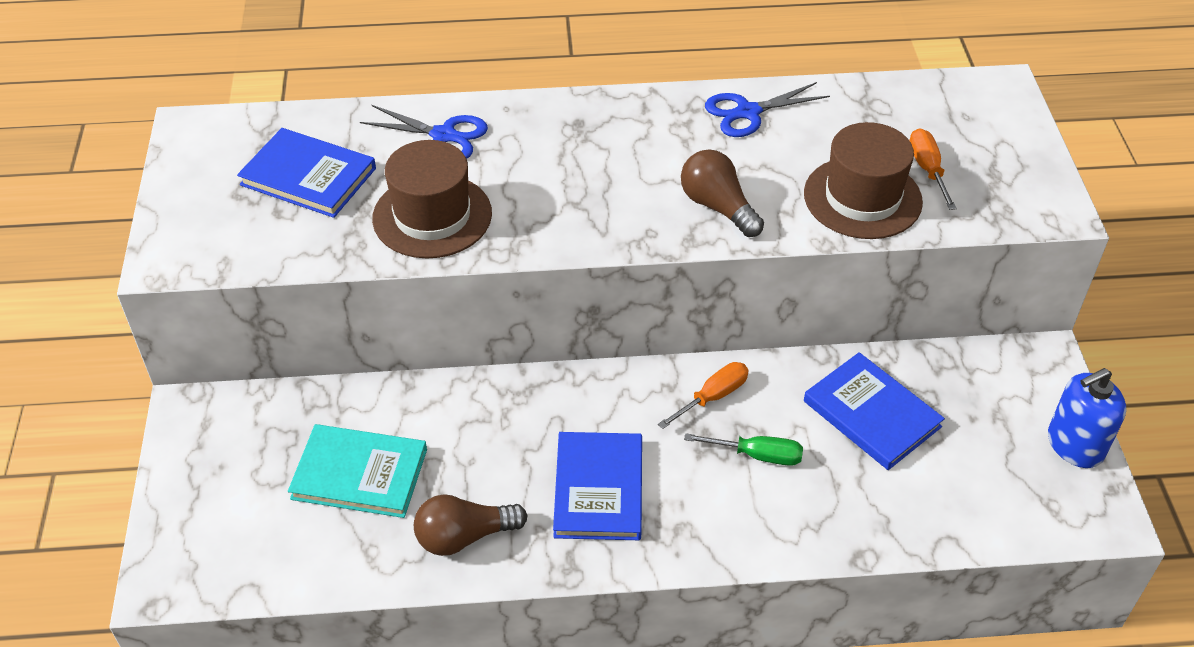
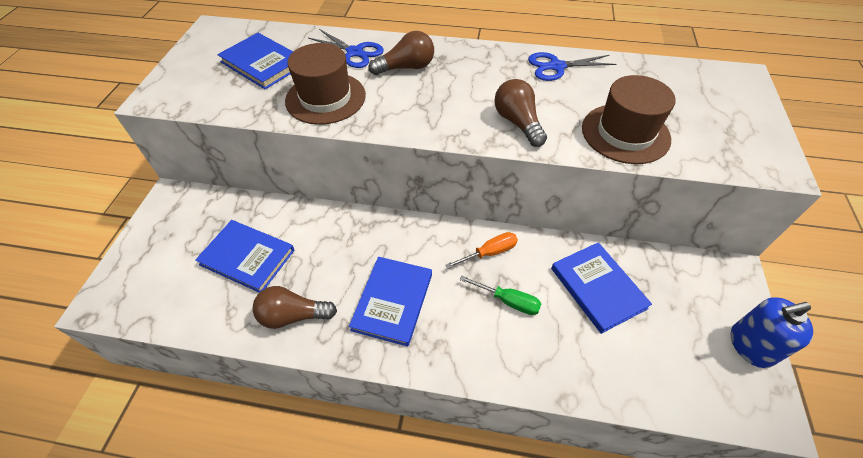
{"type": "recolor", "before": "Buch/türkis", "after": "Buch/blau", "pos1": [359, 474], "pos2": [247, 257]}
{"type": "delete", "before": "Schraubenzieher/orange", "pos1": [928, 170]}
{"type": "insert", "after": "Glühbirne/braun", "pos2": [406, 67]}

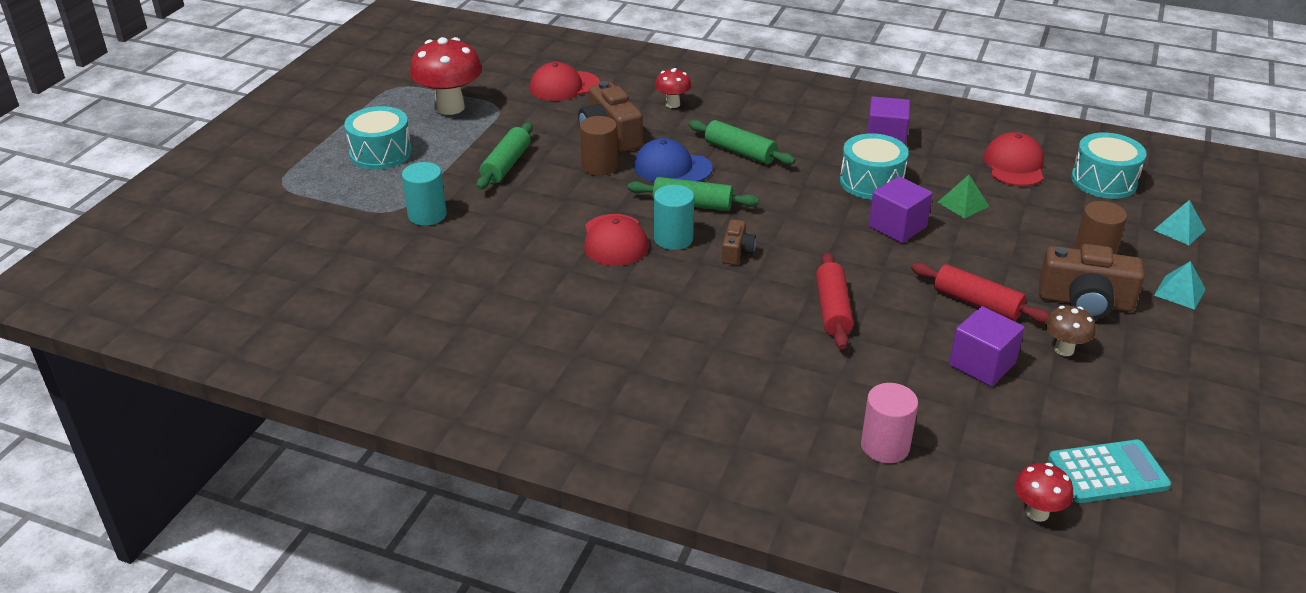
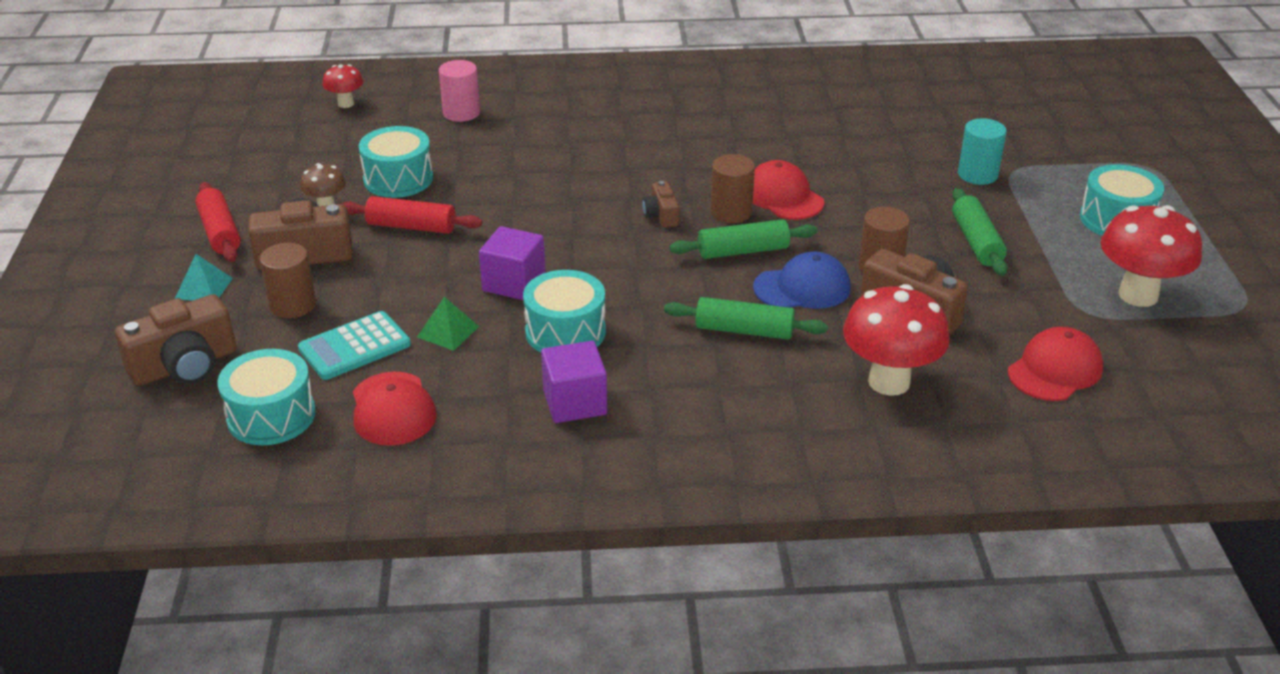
{"type": "recolor", "before": "Vollzylinder/türkis", "after": "Vollzylinder/braun", "pos1": [673, 239], "pos2": [731, 212]}
{"type": "resize", "before": "Pilz/rot", "pos1": [672, 104], "pos2": [889, 382], "scale": 1.93}
{"type": "move", "before": "Nudelholz/rot", "pos1": [833, 310], "pos2": [219, 232]}
{"type": "replace", "before": "Kubus/lila", "after": "Trommel/türkis", "pos1": [982, 364], "pos2": [398, 179]}
{"type": "move", "before": "Taschenrechner/türkis", "pos1": [1107, 472], "pos2": [354, 347]}
{"type": "replace", "before": "Pyramide/türkis", "after": "Kamera/braun", "pos1": [1179, 230], "pos2": [185, 365]}

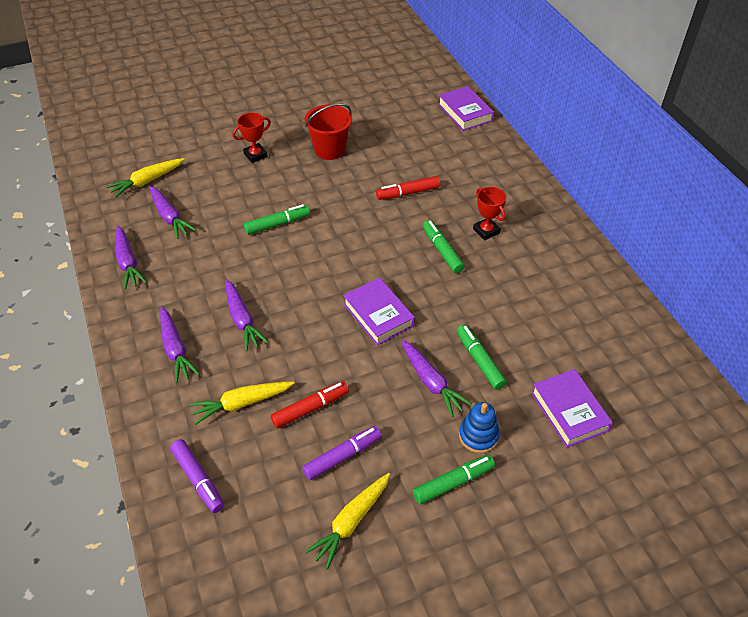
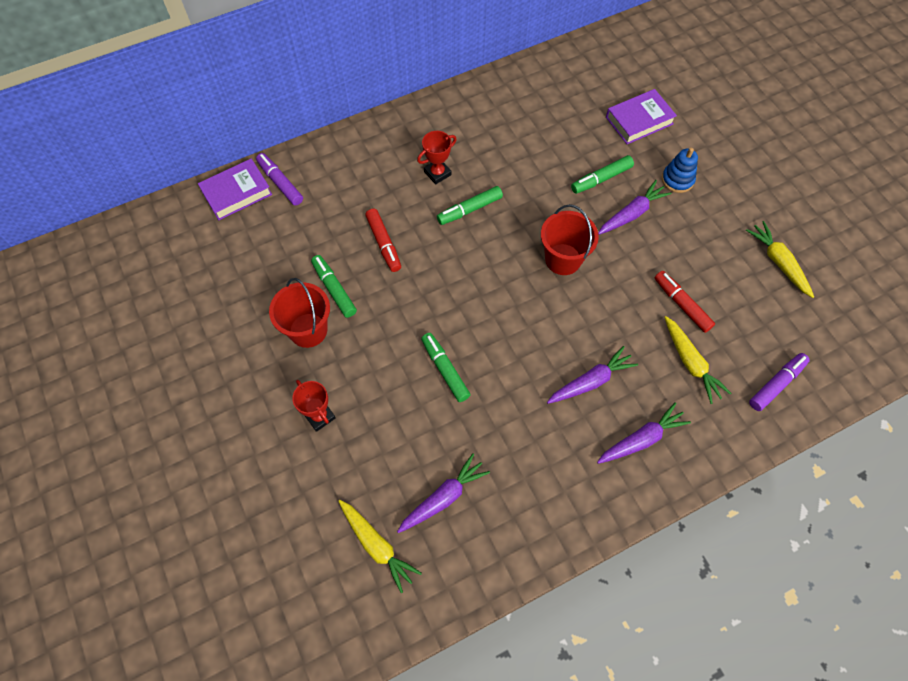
{"type": "delete", "before": "Karotte/lila", "pos1": [128, 262]}
{"type": "move", "before": "Filzstift/lila", "pos1": [342, 456], "pos2": [280, 183]}
{"type": "rotate", "before": "Karotte/gelb", "pos1": [351, 522], "pos2": [778, 262], "turn": -150}
{"type": "replace", "before": "Buch/lila", "after": "Eimer/rot", "pos1": [378, 315], "pos2": [563, 259]}
{"type": "move", "before": "Filzstift/grün", "pos1": [453, 483], "pos2": [334, 289]}

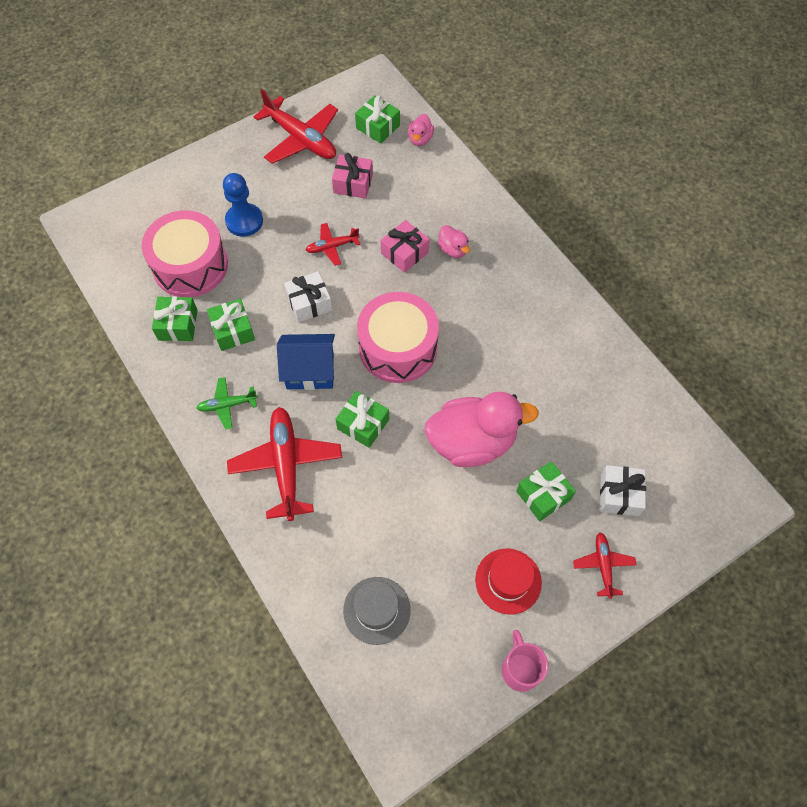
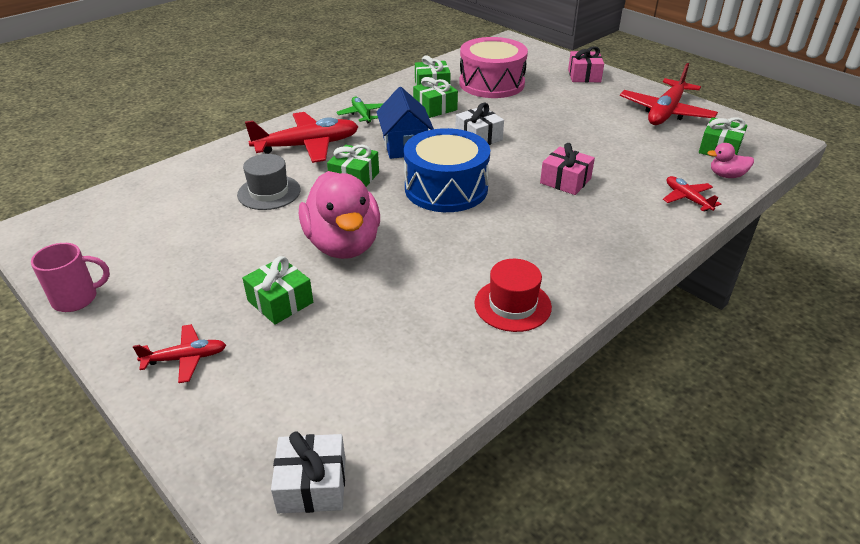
{"type": "delete", "before": "Bauer/blau", "pos1": [244, 221]}
{"type": "move", "before": "Flugzeug/rot", "pos1": [332, 247], "pos2": [687, 199]}
{"type": "move", "before": "Geschenk/rosa", "pos1": [353, 183], "pos2": [584, 76]}
{"type": "move", "before": "Hut/grau", "pos1": [376, 610], "pos2": [269, 192]}
{"type": "recolor", "before": "Trommel/rosa", "after": "Trommel/blau", "pos1": [398, 348], "pos2": [446, 188]}
{"type": "delete", "before": "Ente/rosa", "pos1": [453, 249]}
{"type": "move", "before": "Hut/rot", "pos1": [508, 581], "pos2": [512, 305]}
{"type": "move", "before": "Geschenk/weiß", "pos1": [619, 495], "pos2": [312, 485]}

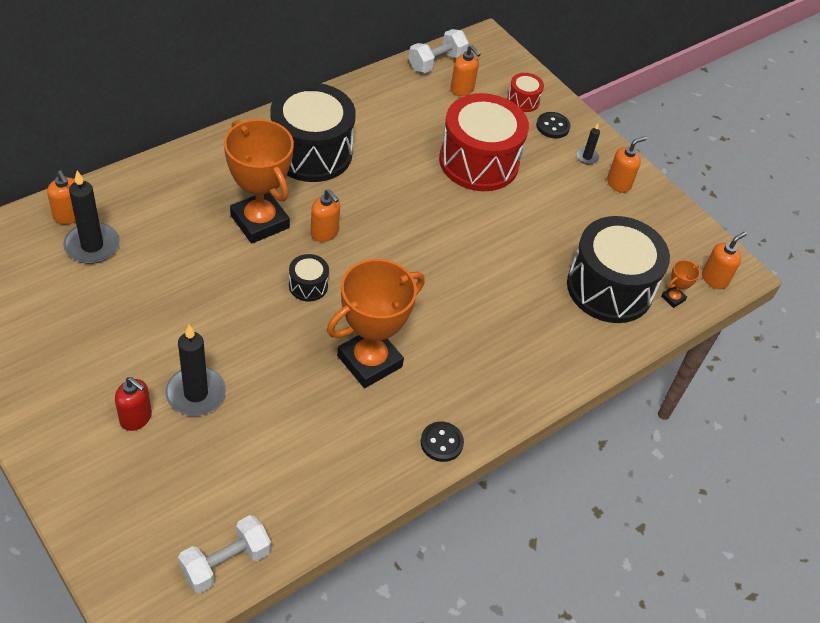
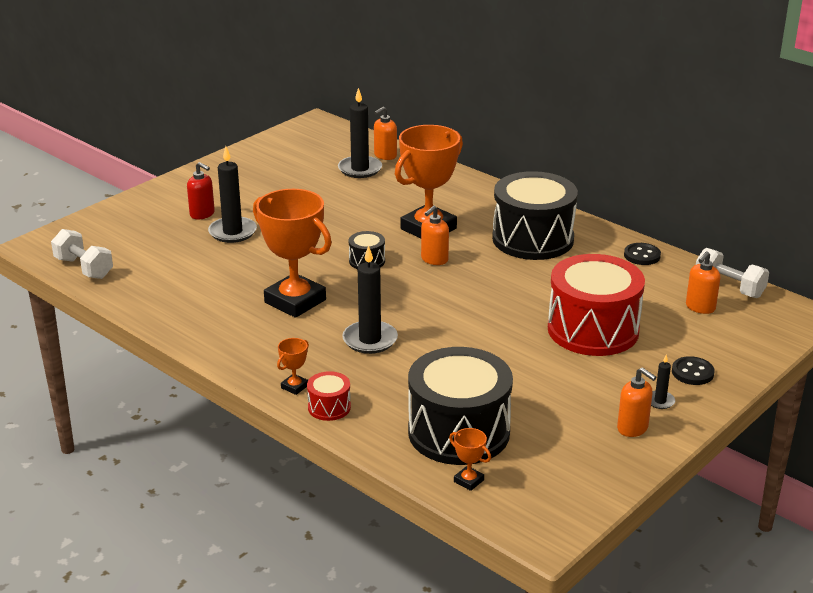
{"type": "rotate", "before": "Seifenspender/rot", "pos1": [136, 418], "pos2": [202, 214], "turn": -75}
{"type": "move", "before": "Knopf/schwarz", "pos1": [441, 443], "pos2": [642, 255]}
{"type": "move", "before": "Trommel/rot", "pos1": [523, 100], "pos2": [329, 407]}
{"type": "delete", "before": "Seifenspender/orange", "pos1": [714, 279]}
{"type": "insert", "after": "Pokal/orange", "pos2": [294, 387]}
{"type": "insert", "after": "Kerze/schwarz", "pos2": [370, 340]}

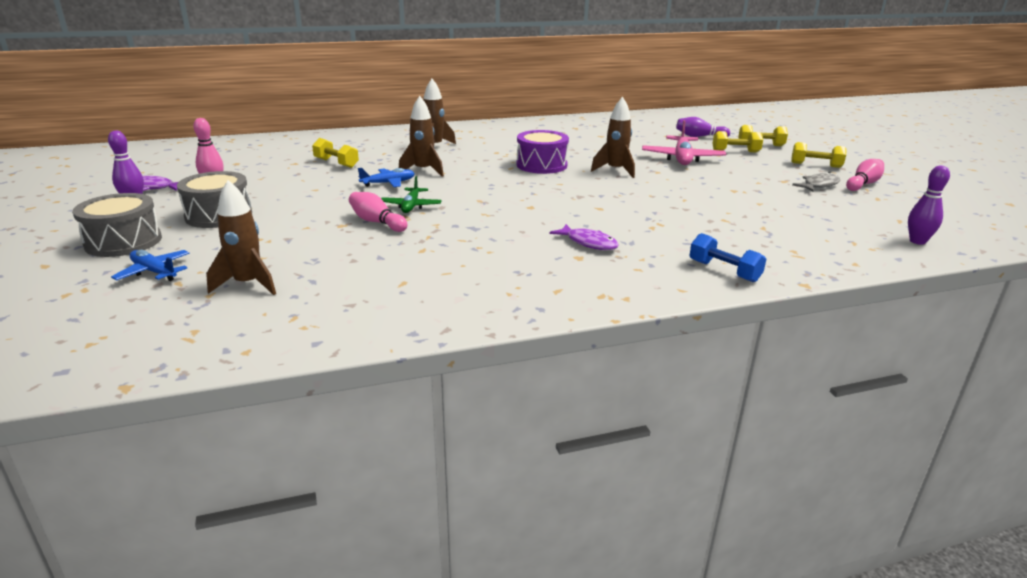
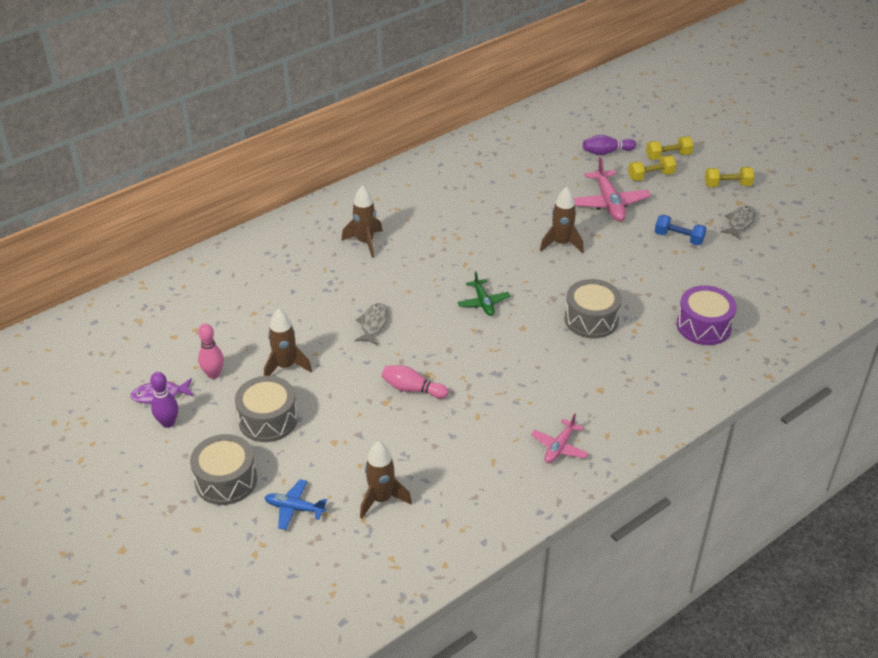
{"type": "delete", "before": "Hantel/gelb", "pos1": [336, 163]}
{"type": "replace", "before": "Flugzeug/blau", "after": "Fisch/grau", "pos1": [388, 183], "pos2": [373, 324]}
{"type": "move", "before": "Flugzeug/grün", "pos1": [411, 206], "pos2": [483, 302]}
{"type": "move", "before": "Rakete/braun", "pos1": [423, 171], "pos2": [285, 366]}
{"type": "move", "before": "Trommel/lila", "pos1": [541, 165], "pos2": [703, 326]}
{"type": "delete", "before": "Fisch/lila", "pos1": [588, 243]}
{"type": "move", "before": "Hantel/blau", "pos1": [724, 271], "pos2": [678, 238]}
{"type": "delete", "before": "Bowlingkegel/rosa", "pos1": [863, 184]}
{"type": "delete", "before": "Bowlingkegel/lila", "pos1": [917, 241]}
{"type": "insert", "after": "Flugzeug/rosa", "pos2": [559, 447]}
{"type": "insert", "after": "Trommel/grau", "pos2": [591, 319]}

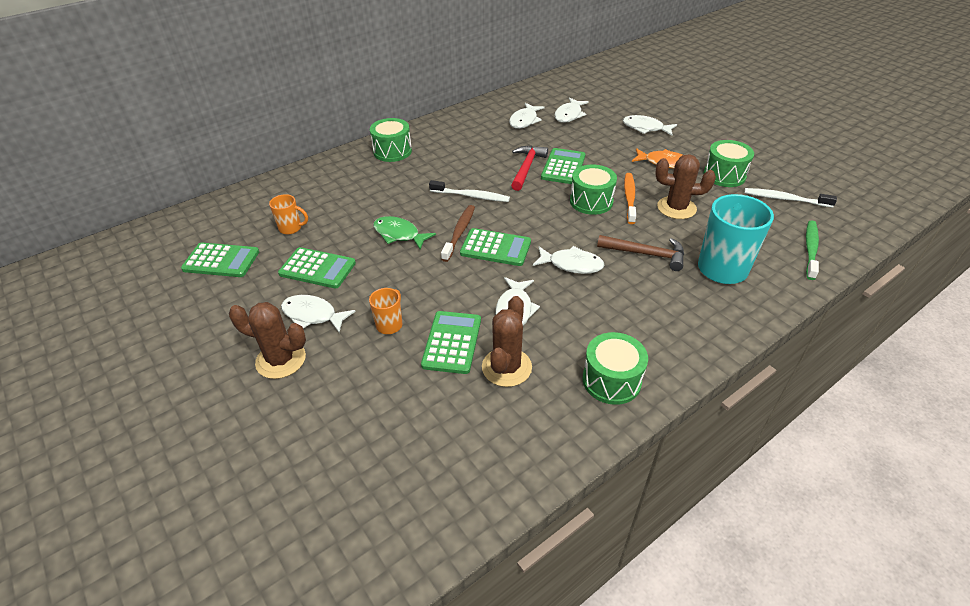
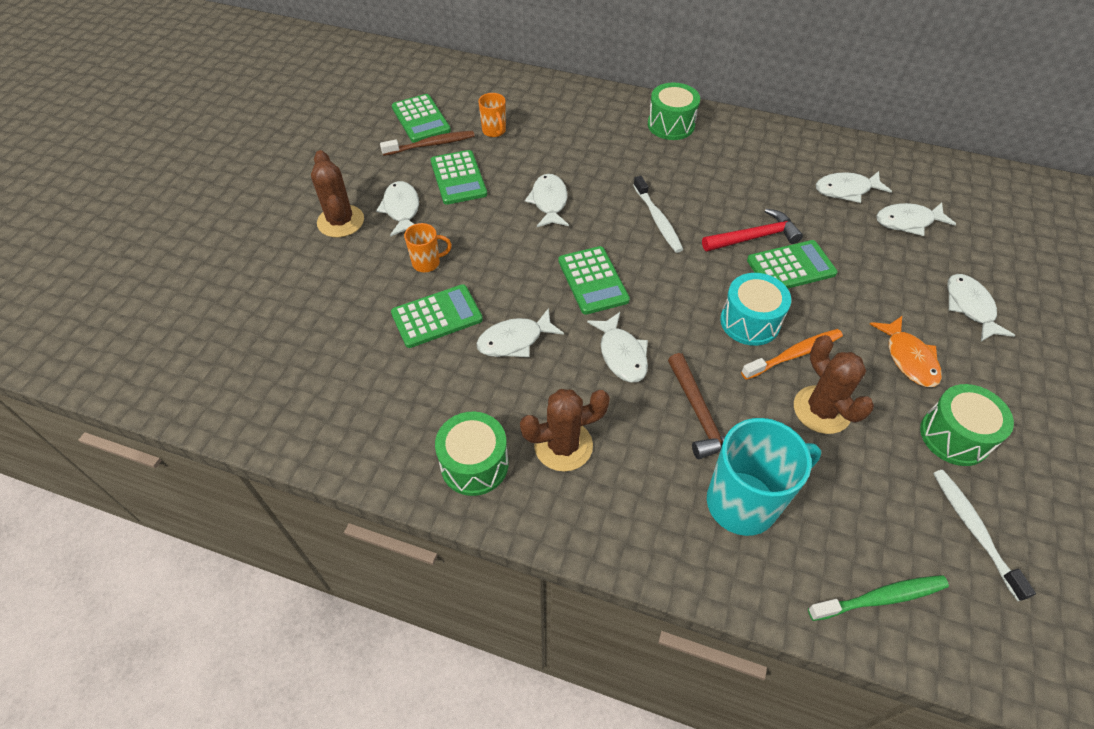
{"type": "recolor", "before": "Fisch/grün", "after": "Fisch/weiß", "pos1": [399, 234], "pos2": [549, 202]}
{"type": "move", "before": "Zahnbürste/braun", "pos1": [459, 232], "pos2": [431, 144]}
{"type": "move", "before": "Kaktus/braun", "pos1": [506, 367], "pos2": [563, 445]}
{"type": "recolor", "before": "Trommel/grün", "after": "Trommel/türkis", "pos1": [591, 201], "pos2": [750, 322]}

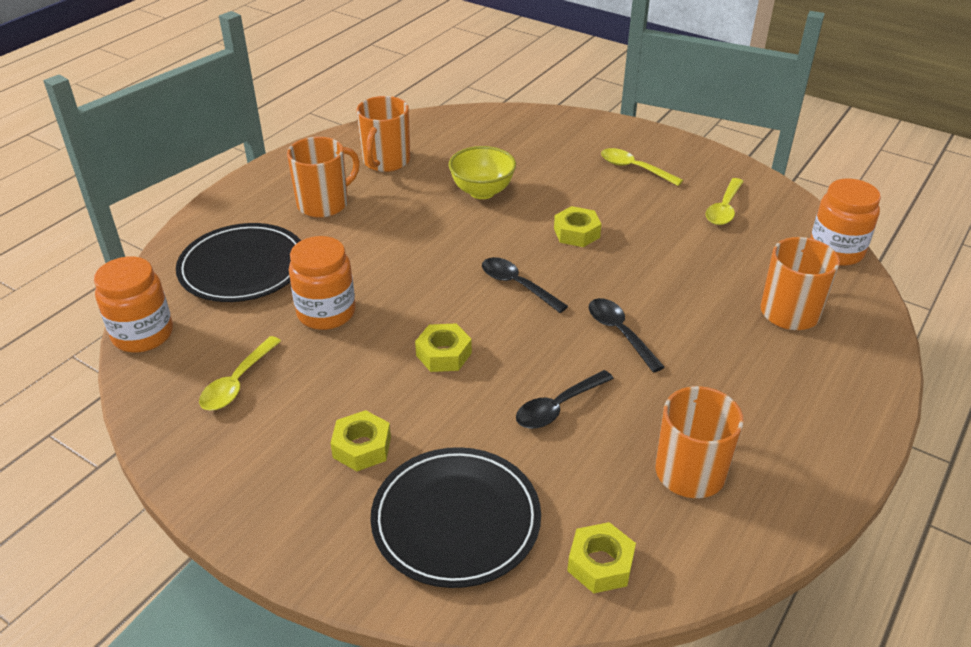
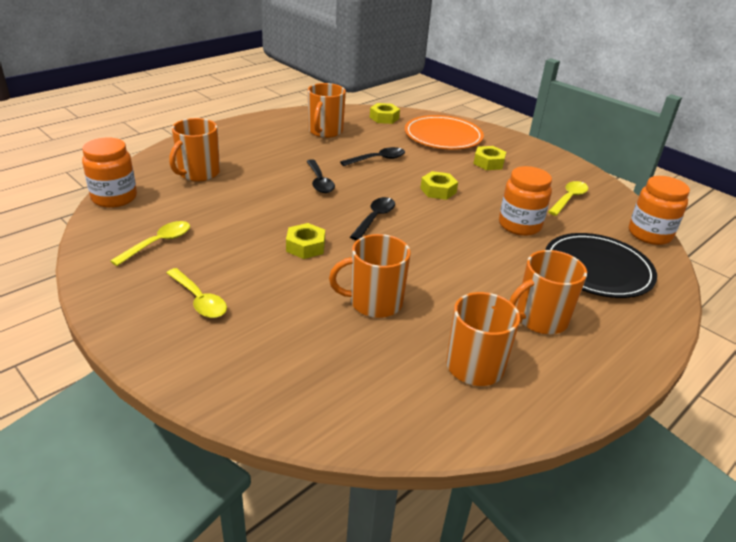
{"type": "recolor", "before": "Teller/schwarz", "after": "Teller/orange", "pos1": [456, 520], "pos2": [443, 136]}
{"type": "replace", "before": "Schüssel/gelb", "after": "Tasse/orange", "pos1": [482, 192], "pos2": [374, 302]}
{"type": "rotate", "before": "Löffel/schwarz", "pos1": [517, 285], "pos2": [374, 218], "turn": -120}

